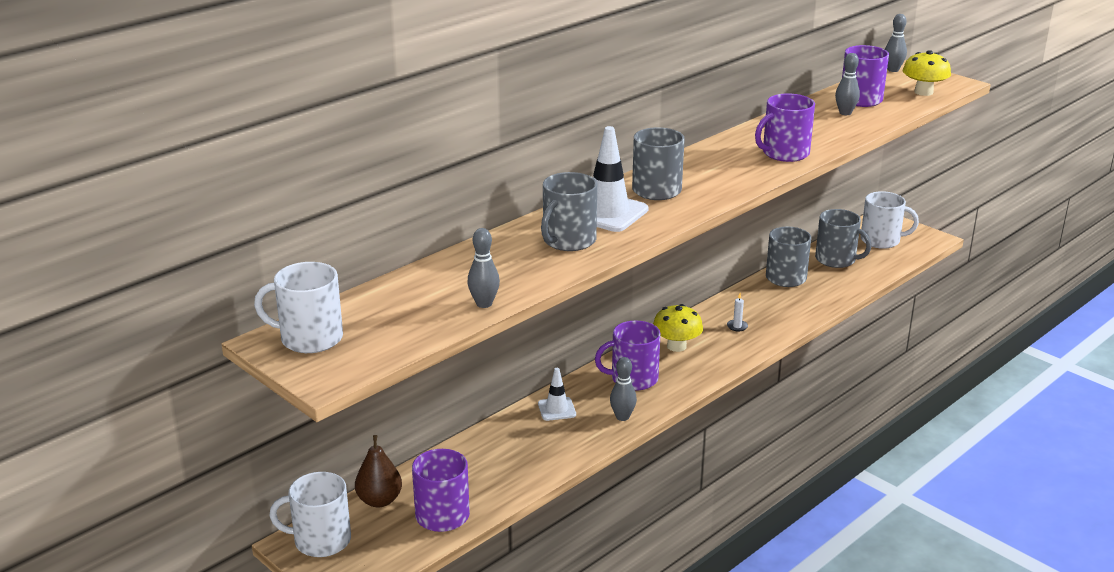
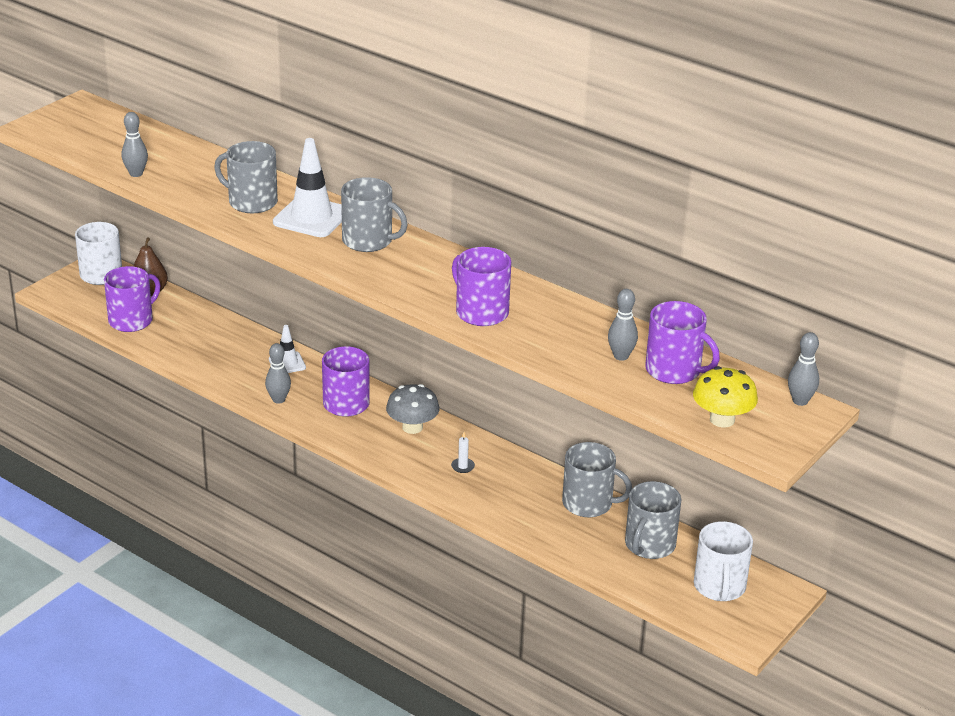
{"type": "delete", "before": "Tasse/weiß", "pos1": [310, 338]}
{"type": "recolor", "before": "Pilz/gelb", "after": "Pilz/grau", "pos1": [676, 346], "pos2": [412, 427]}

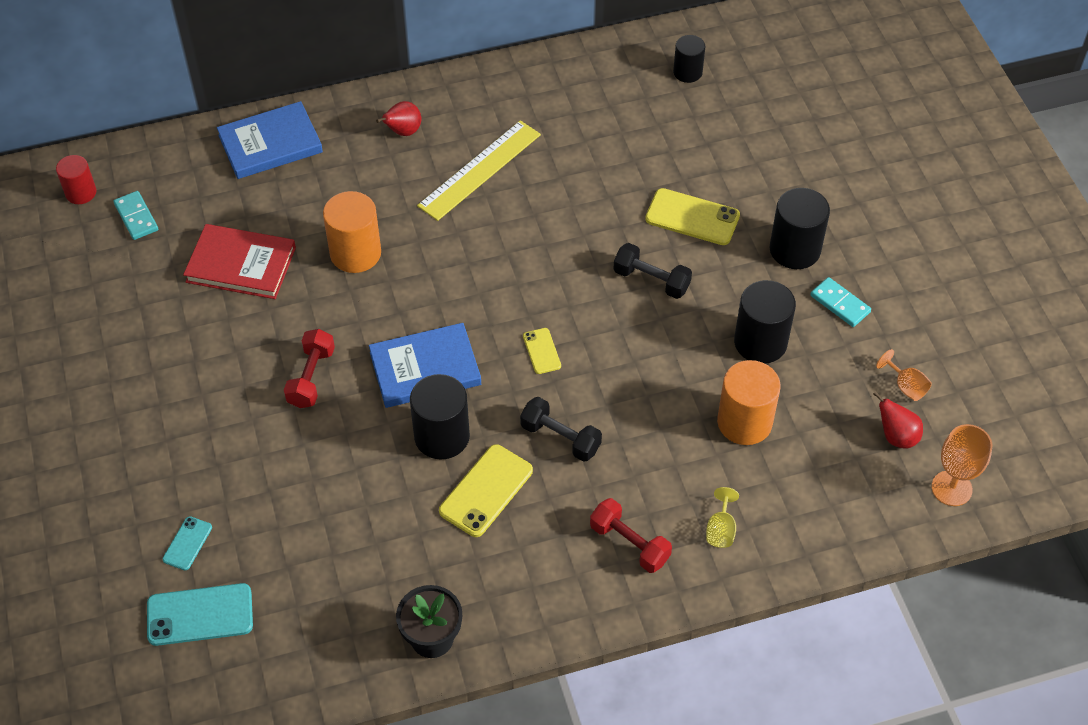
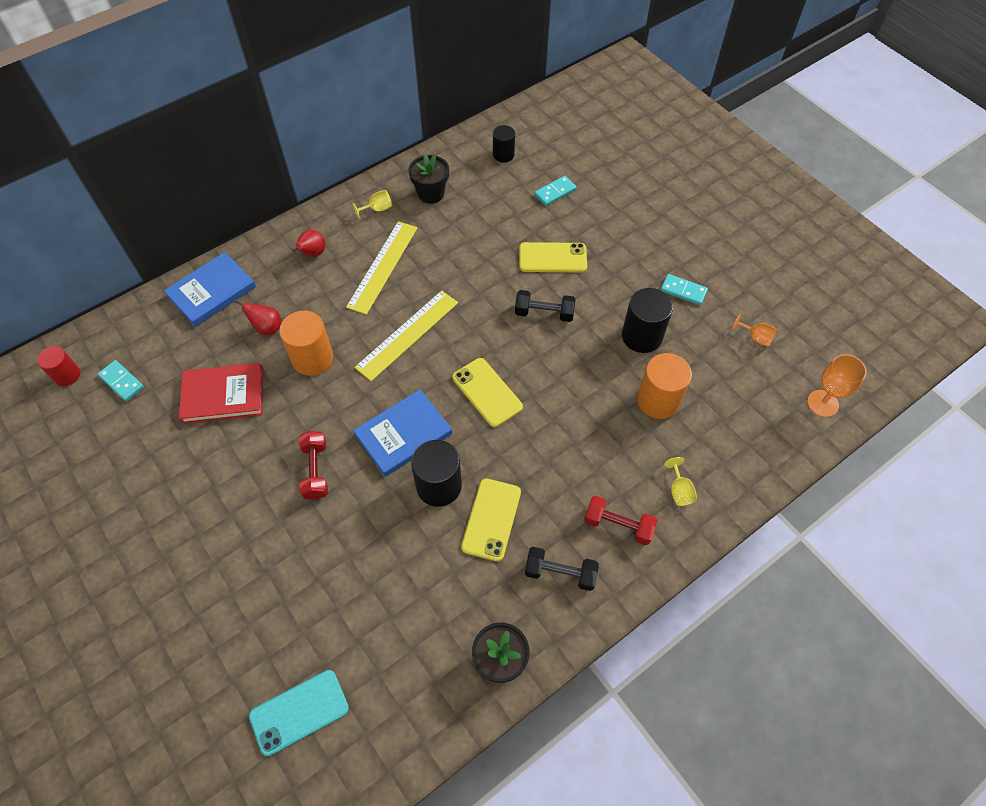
{"type": "delete", "before": "Handy/türkis", "pos1": [187, 543]}
{"type": "move", "before": "Hantel/schwarz", "pos1": [560, 438], "pos2": [560, 573]}
{"type": "resize", "before": "Handy/gelb", "pos1": [541, 351], "pos2": [487, 392], "scale": 1.82}
{"type": "delete", "before": "Vollzylinder/schwarz", "pos1": [795, 249]}
{"type": "move", "before": "Birne/rot", "pos1": [896, 436], "pos2": [267, 328]}
{"type": "insert", "after": "Kelch/gelb", "pos2": [377, 209]}
{"type": "insert", "after": "Lineal/gelb", "pos2": [407, 334]}
{"type": "insert", "after": "Blumentopf/schwarz", "pos2": [431, 193]}
{"type": "insert", "after": "Dominostein/türkis", "pos2": [555, 192]}

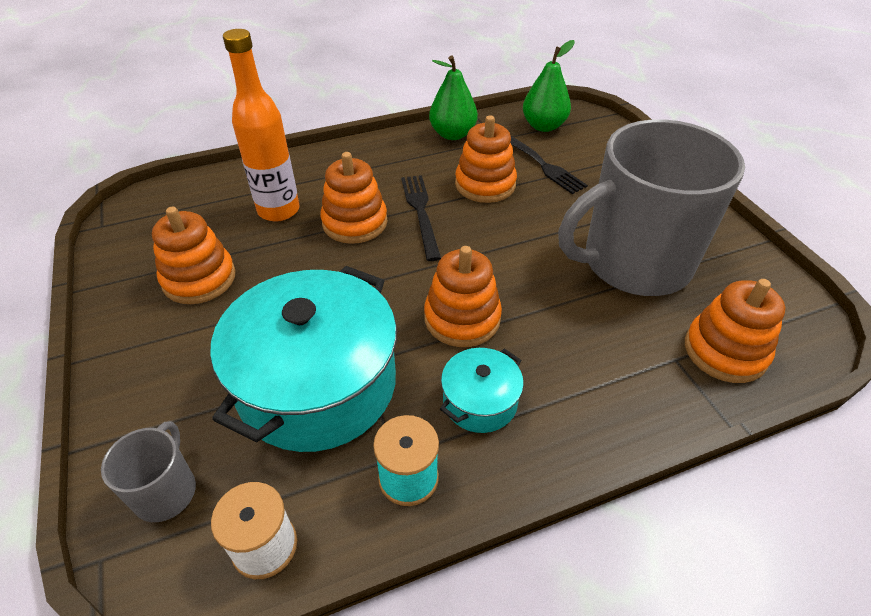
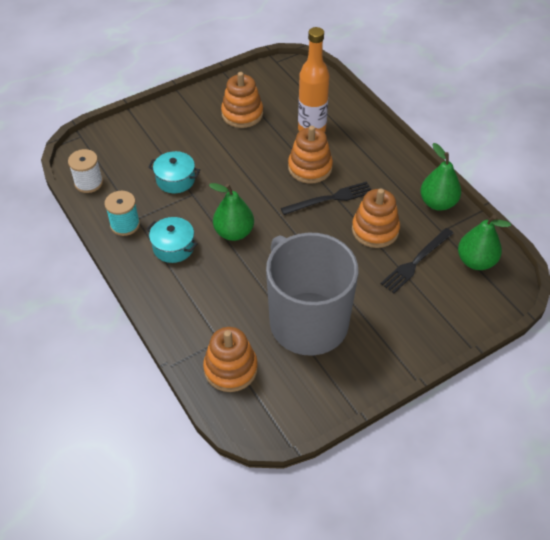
{"type": "delete", "before": "Tasse/grau", "pos1": [166, 491]}
{"type": "resize", "before": "Kochtopf/türkis", "pos1": [317, 385], "pos2": [175, 180], "scale": 0.46}
{"type": "replace", "before": "Stapelspielzeug/orange", "after": "Birne/grün", "pos1": [462, 318], "pos2": [234, 232]}

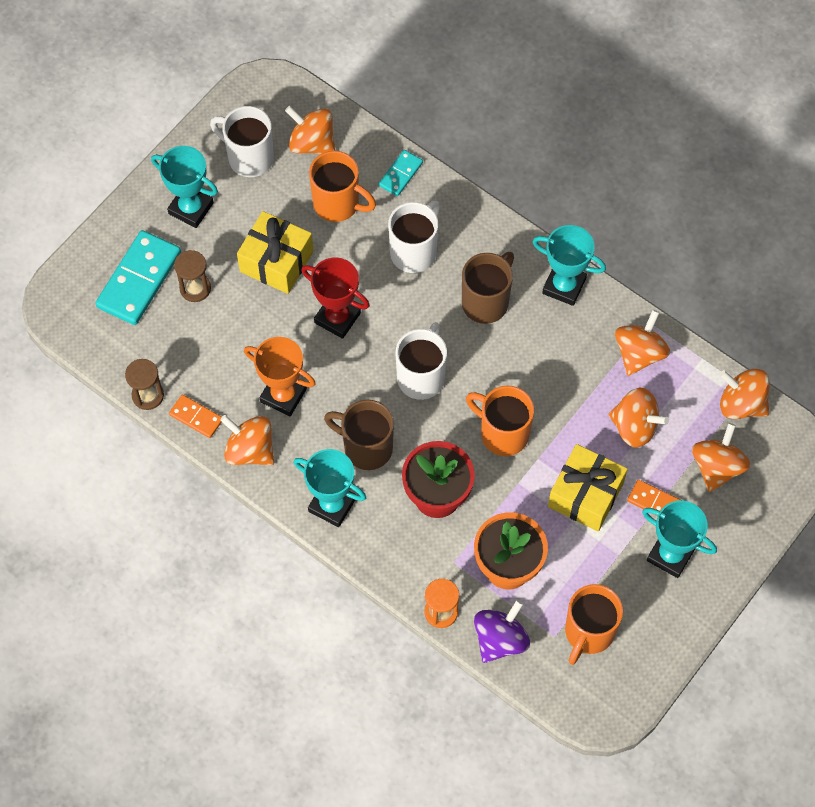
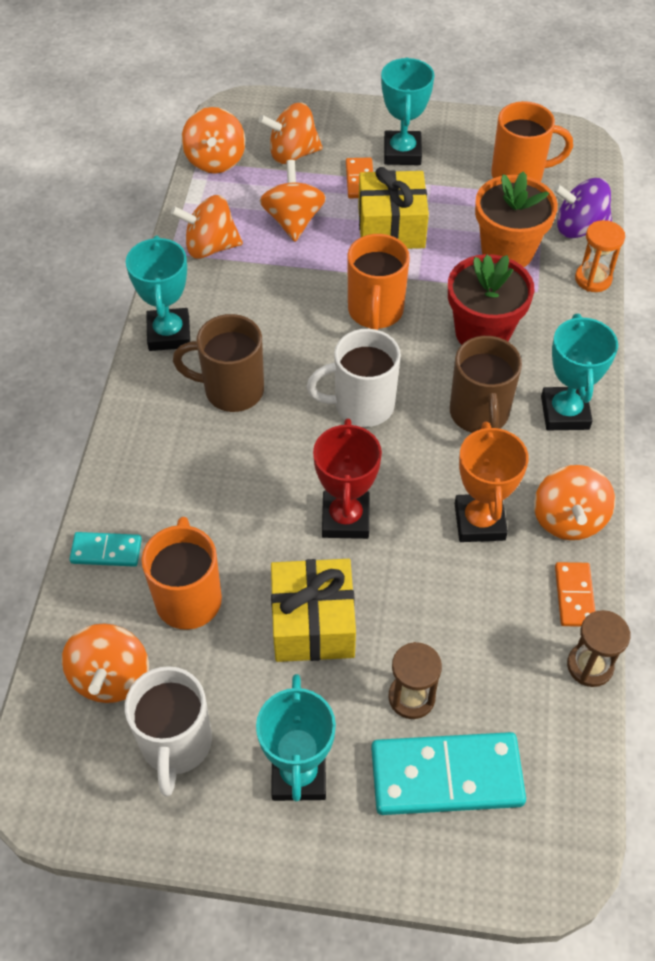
{"type": "delete", "before": "Tasse/weiß", "pos1": [414, 251]}

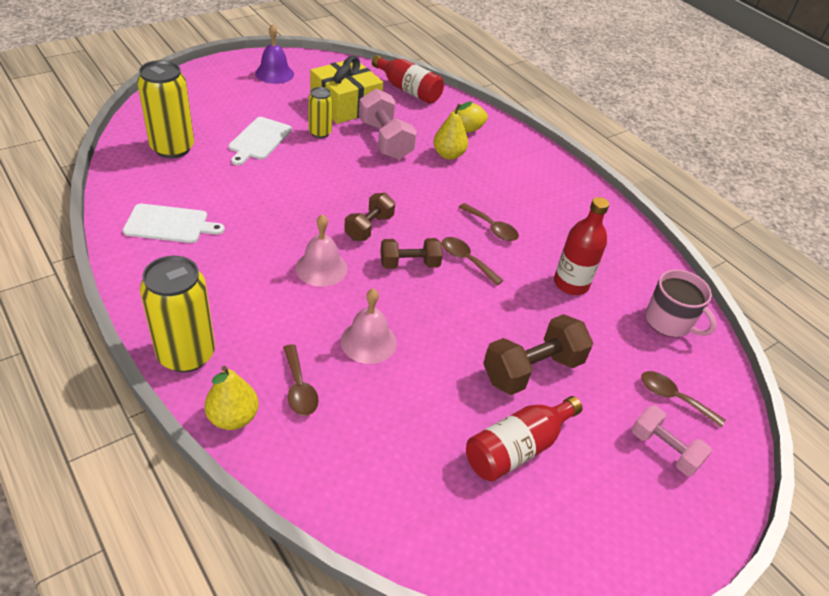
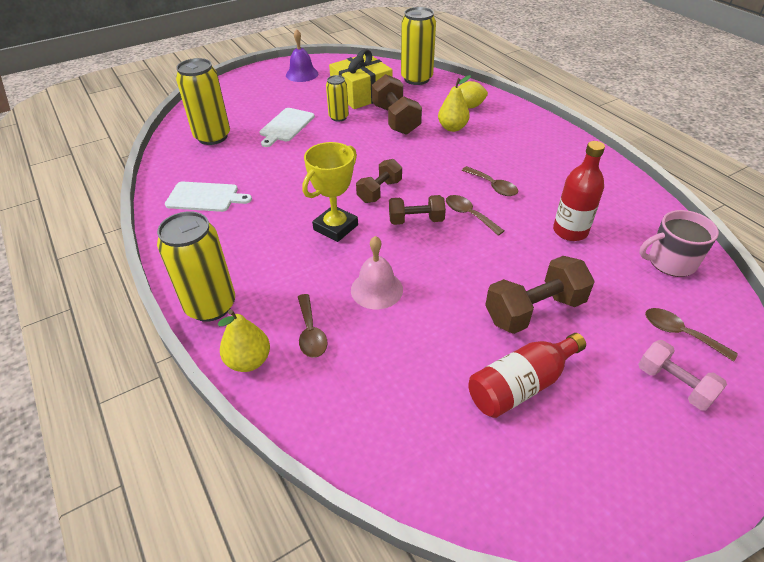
{"type": "replace", "before": "Glocke/rosa", "after": "Pokal/gelb", "pos1": [321, 268], "pos2": [335, 227]}
{"type": "recolor", "before": "Hantel/rosa", "after": "Hantel/braun", "pos1": [385, 140], "pos2": [395, 120]}
{"type": "replace", "before": "Flasche/rot", "after": "Dose/gelb", "pos1": [408, 90], "pos2": [416, 79]}
{"type": "rotate", "before": "Tasse/rosa", "pos1": [669, 322], "pos2": [670, 262], "turn": 120}

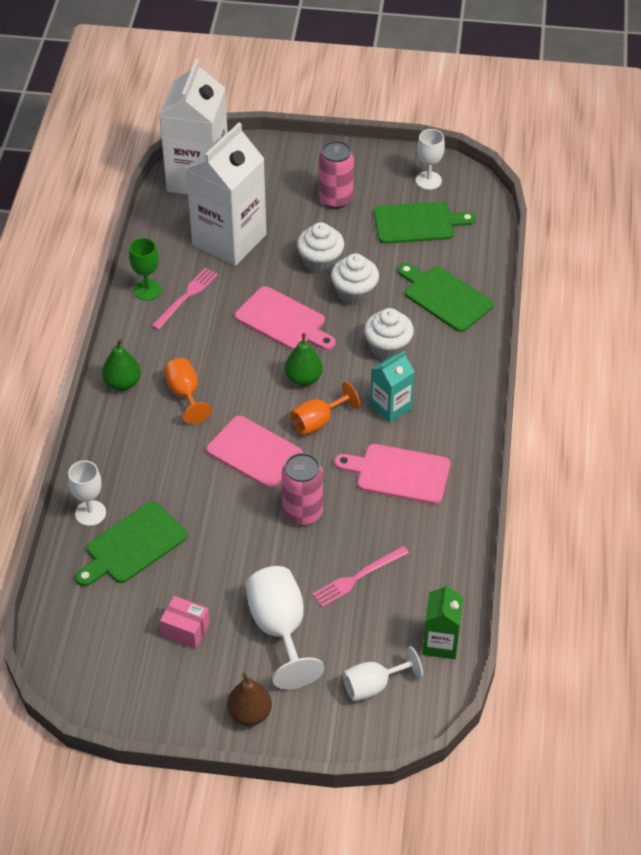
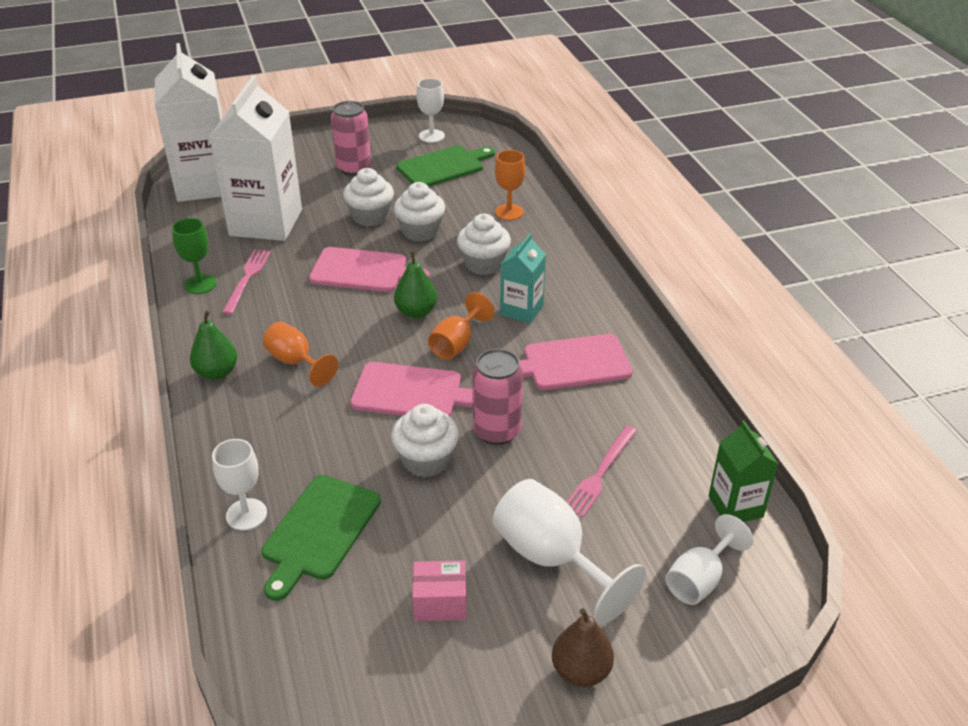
{"type": "replace", "before": "Schneidebrett/grün", "after": "Kelch/orange", "pos1": [445, 297], "pos2": [509, 212]}
{"type": "insert", "after": "Muffin/weiß", "pos2": [426, 460]}

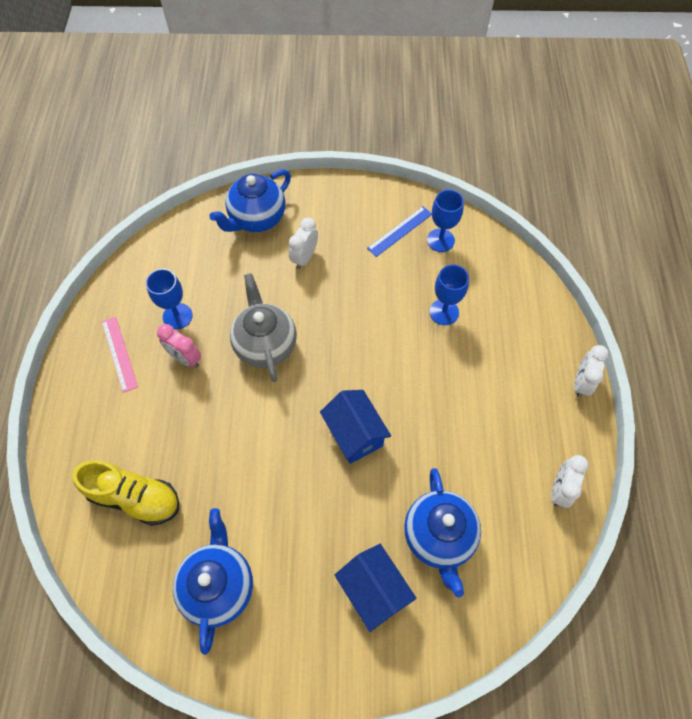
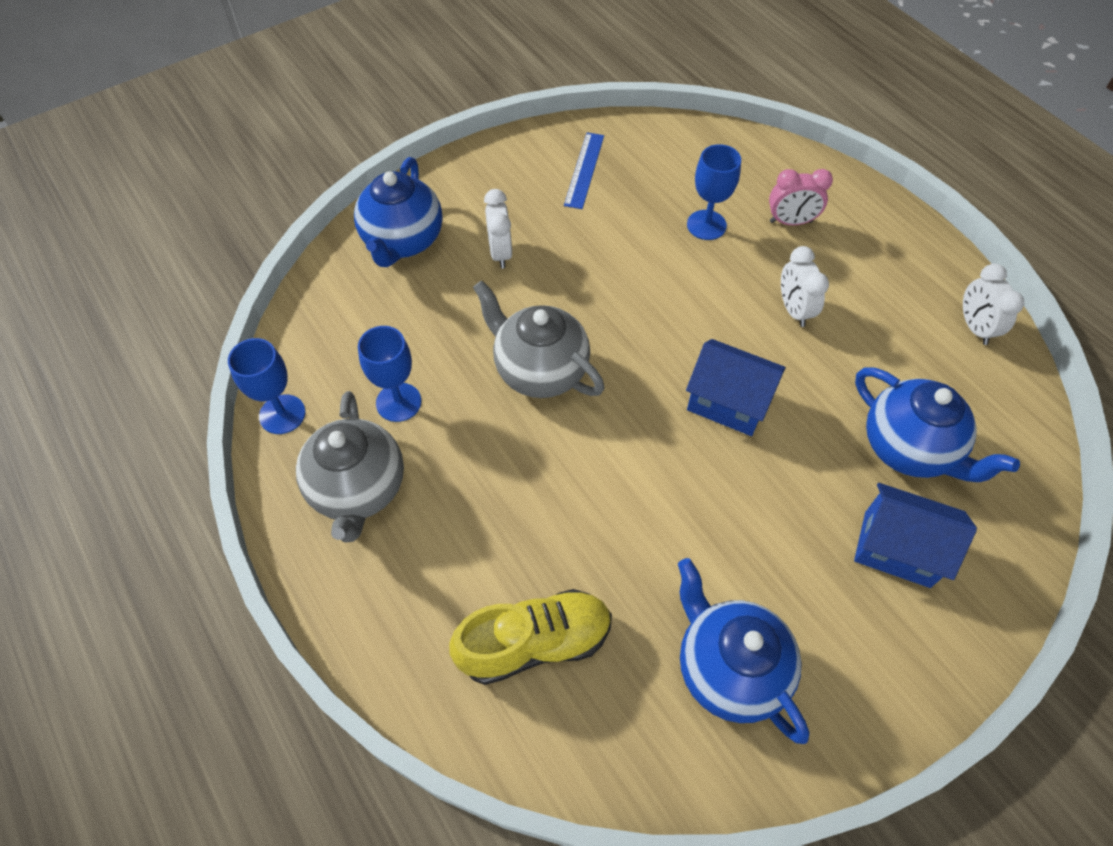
{"type": "replace", "before": "Lineal/rosa", "after": "Teekanne/grau", "pos1": [119, 353], "pos2": [358, 490]}
{"type": "move", "before": "Wecker/rosa", "pos1": [185, 358], "pos2": [790, 222]}
{"type": "move", "before": "Kelch/blau", "pos1": [440, 240], "pos2": [282, 414]}
{"type": "move", "before": "Wecker/weiß", "pos1": [581, 383], "pos2": [793, 310]}

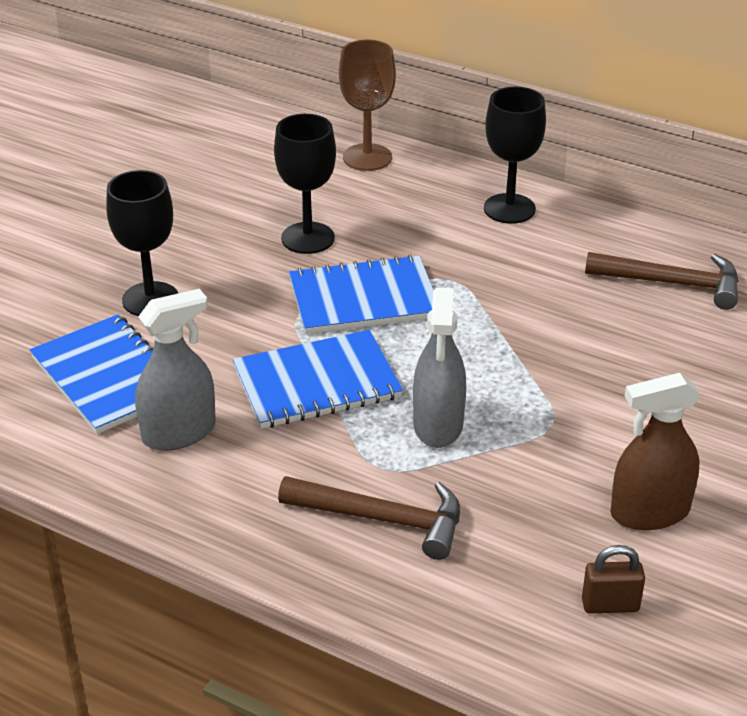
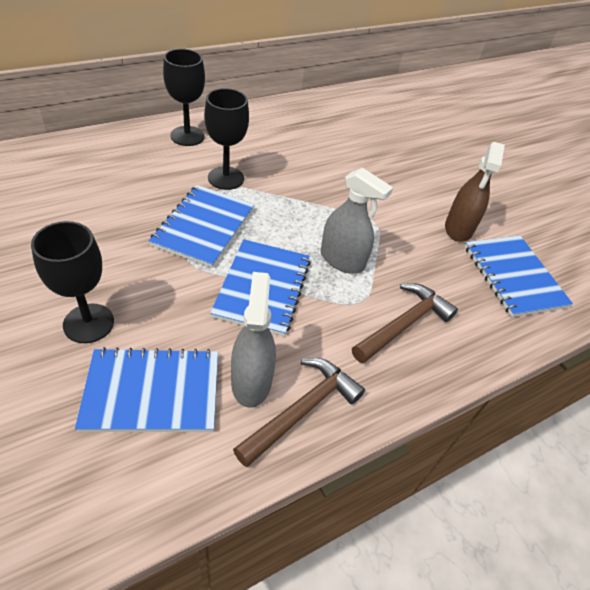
{"type": "move", "before": "Kelch/schwarz", "pos1": [308, 238], "pos2": [226, 178]}
{"type": "delete", "before": "Kelch/braun", "pos1": [367, 157]}
{"type": "replace", "before": "Vorhängeschloss/braun", "after": "Notizbuch/blau", "pos1": [610, 605], "pos2": [514, 276]}
{"type": "move", "before": "Hammer/braun", "pos1": [672, 283], "pos2": [302, 409]}

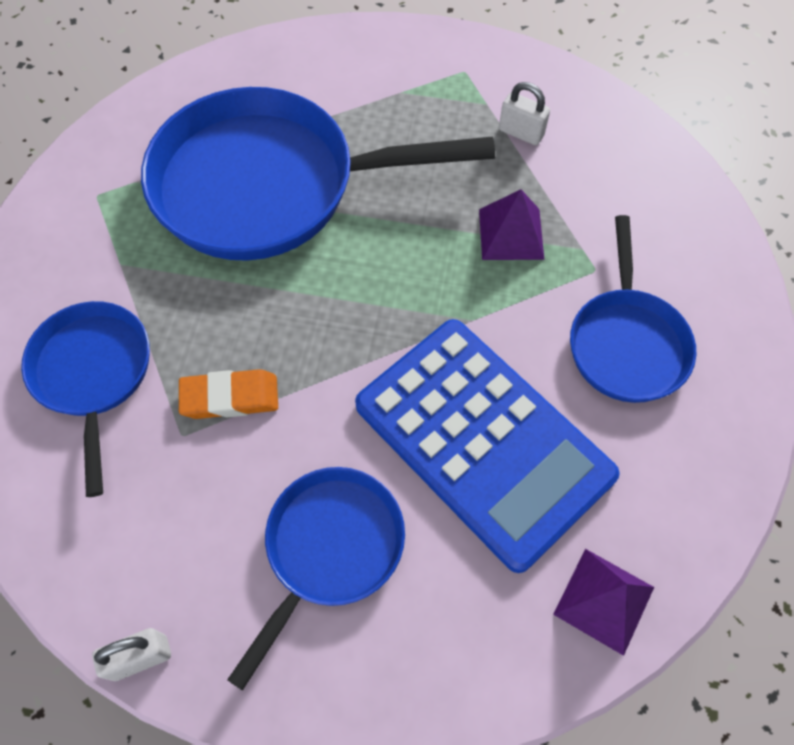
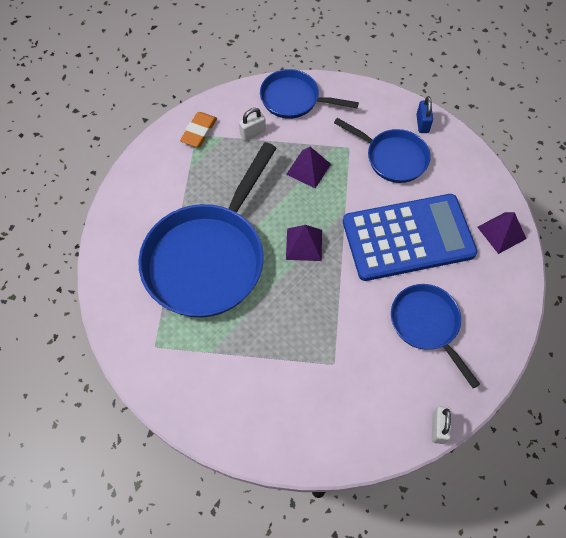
{"type": "move", "before": "Pfanne/blau", "pos1": [94, 374], "pos2": [294, 99]}
{"type": "move", "before": "Radiergummi/orange", "pos1": [230, 397], "pos2": [199, 132]}
{"type": "insert", "after": "Pyramide/lila", "pos2": [304, 244]}
{"type": "insert", "after": "Vorhängeschloss/blau", "pos2": [422, 123]}

